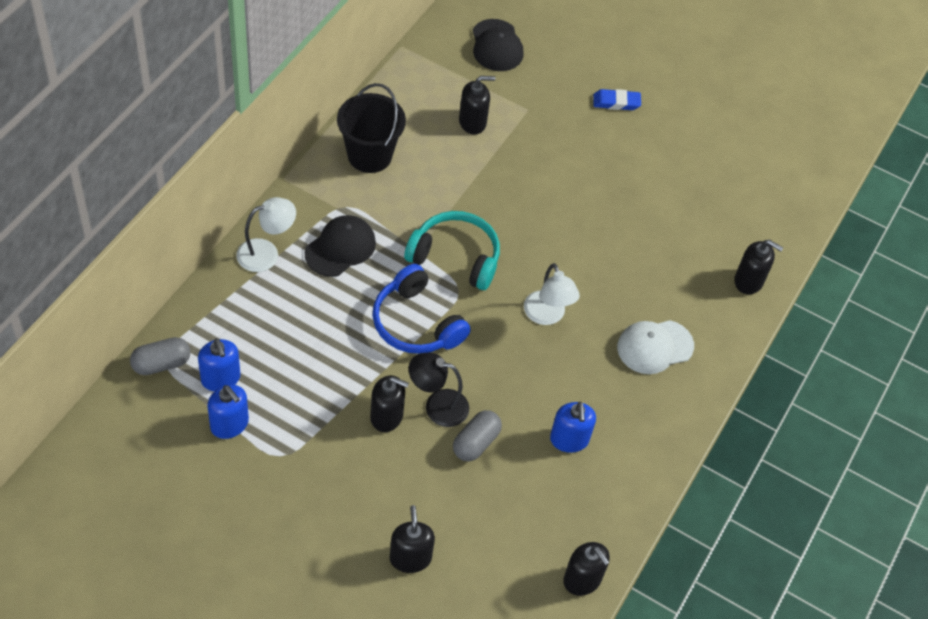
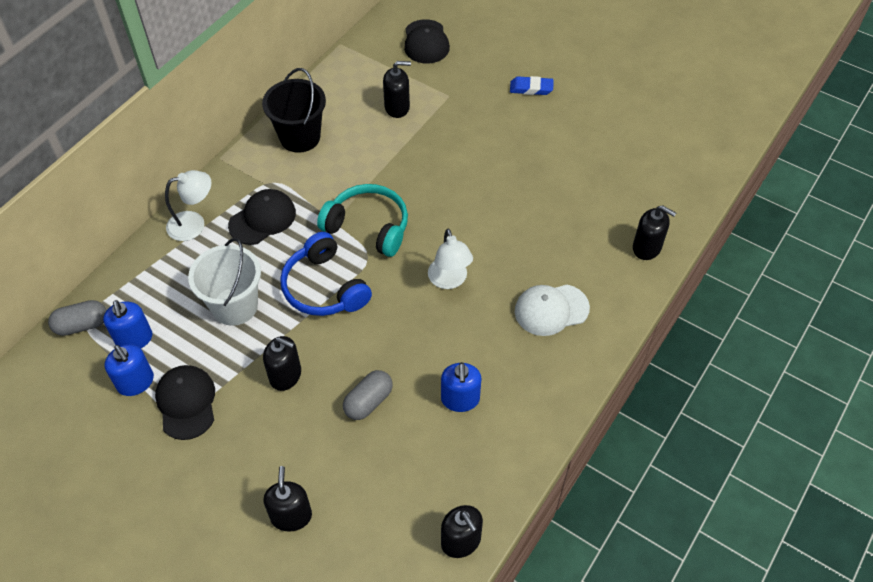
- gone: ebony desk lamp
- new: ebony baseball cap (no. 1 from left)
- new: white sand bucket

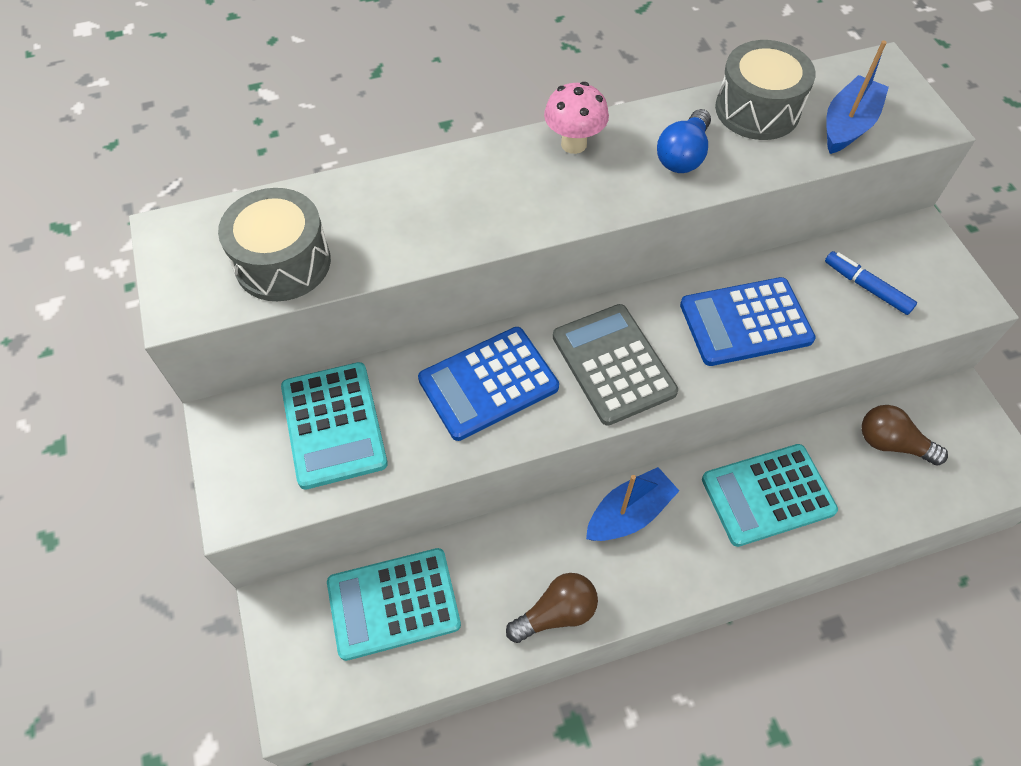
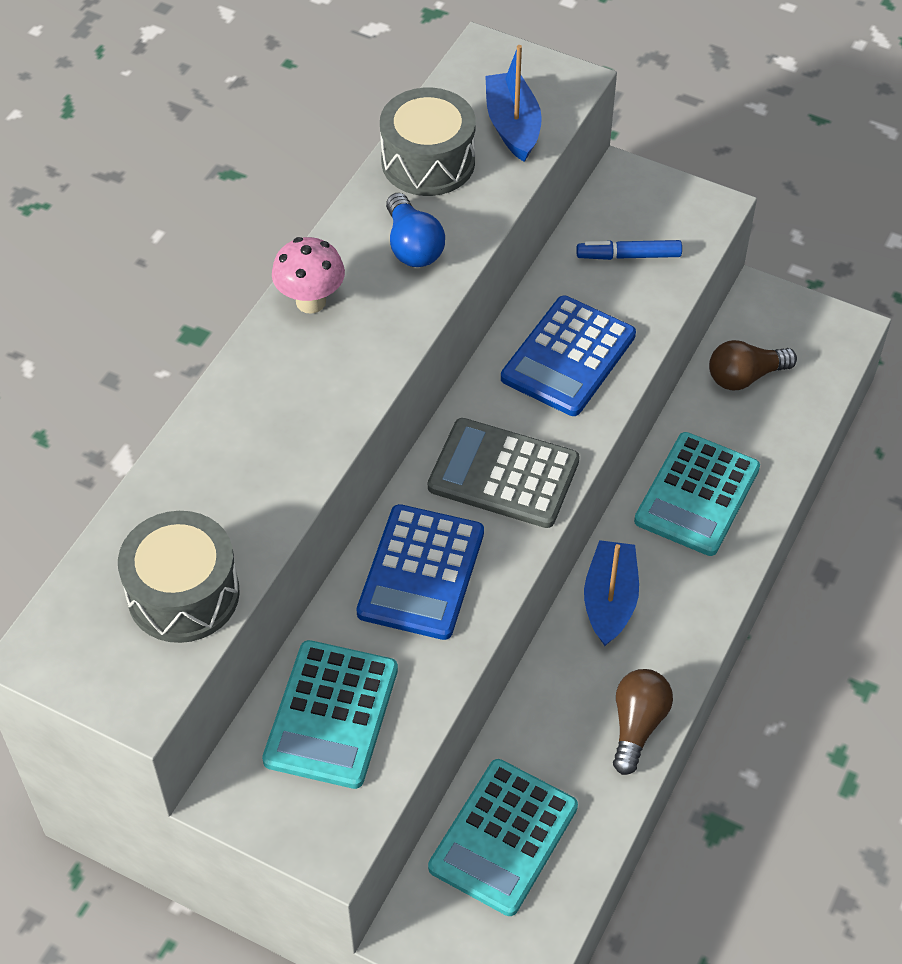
- rotated: turquoise adding machine (no. 1 from left) 75 degrees clockwise

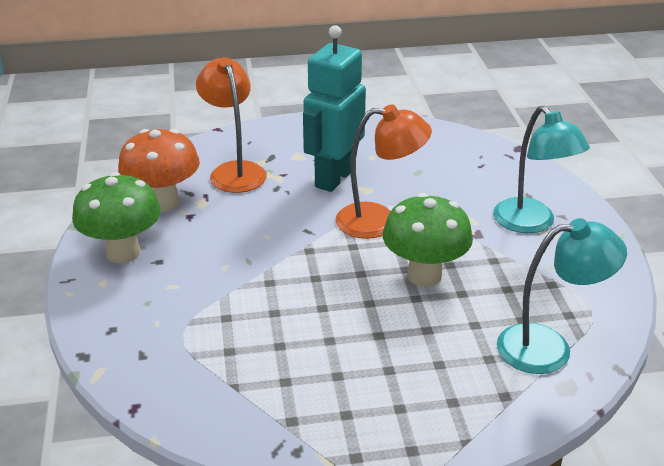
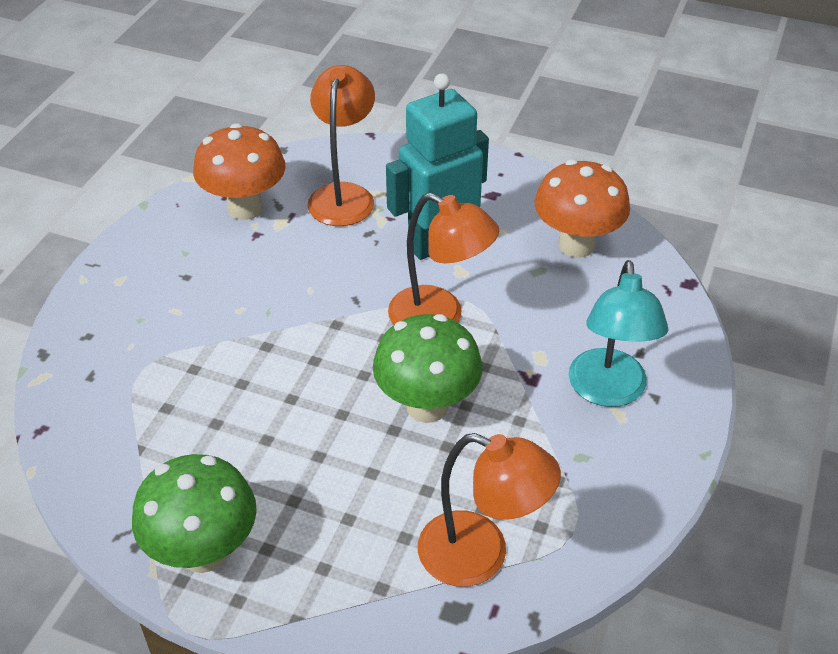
- new: bright orange toadstool (no. 2 from left)
- shifted: emerald toadstool (no. 1 from left)
- repainted: turquoise desk lamp (no. 2 from left) to bright orange desk lamp (no. 3 from left)

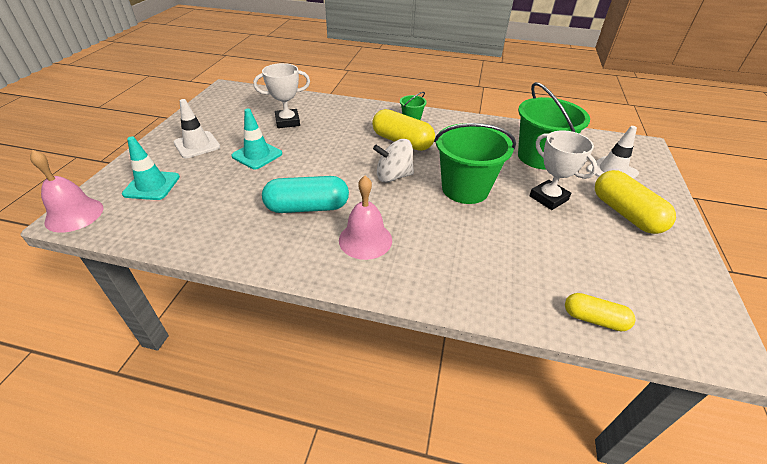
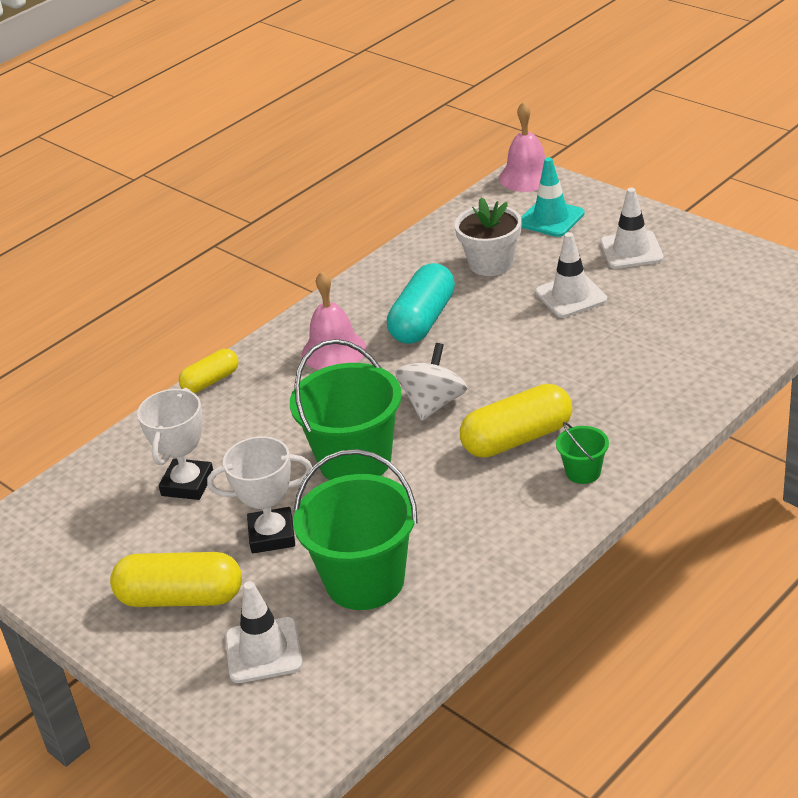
- new: white potted plant
- shifted: white trophy (no. 1 from left)
- shifted: bright yellow pill (no. 2 from left)
- repainted: turquoise safety cone (no. 2 from left) to white safety cone (no. 2 from left)

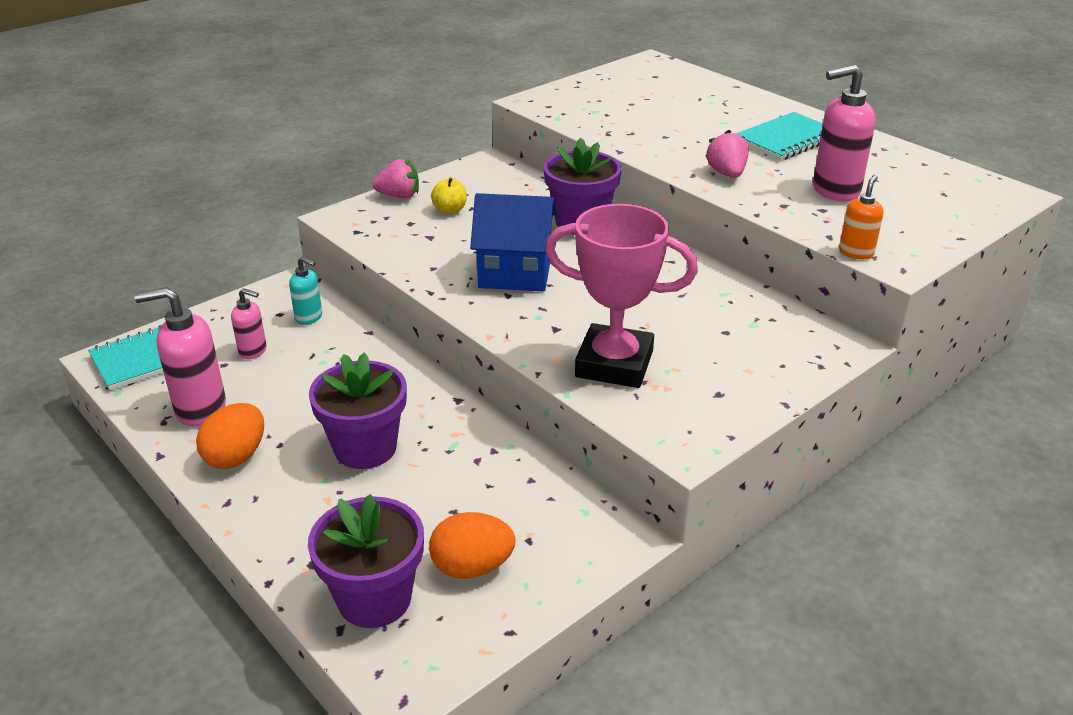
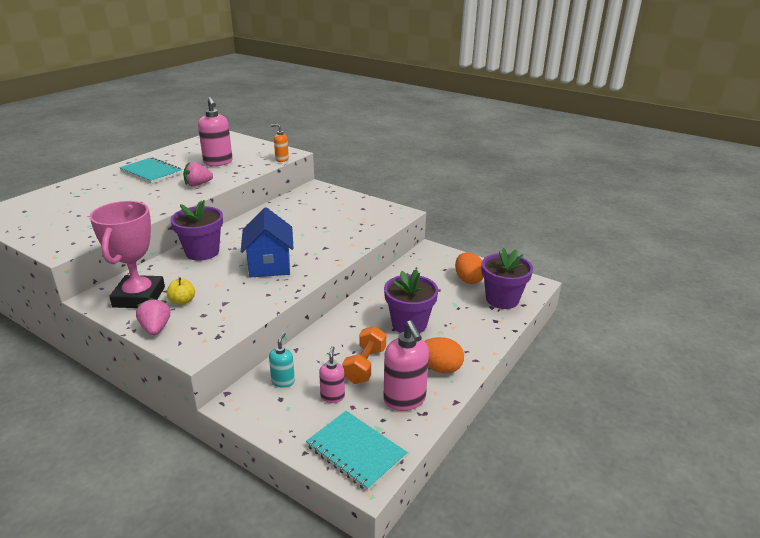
- new: bright orange dumbbell
- shifted: pink trophy

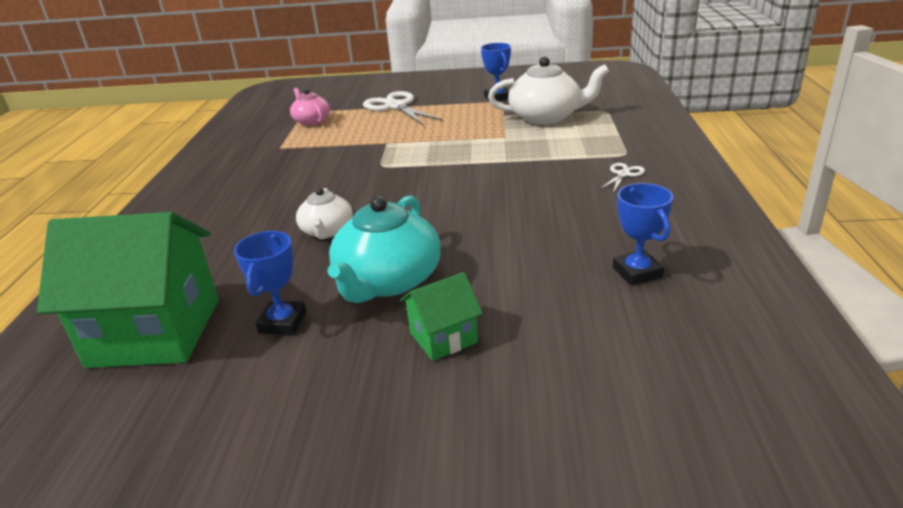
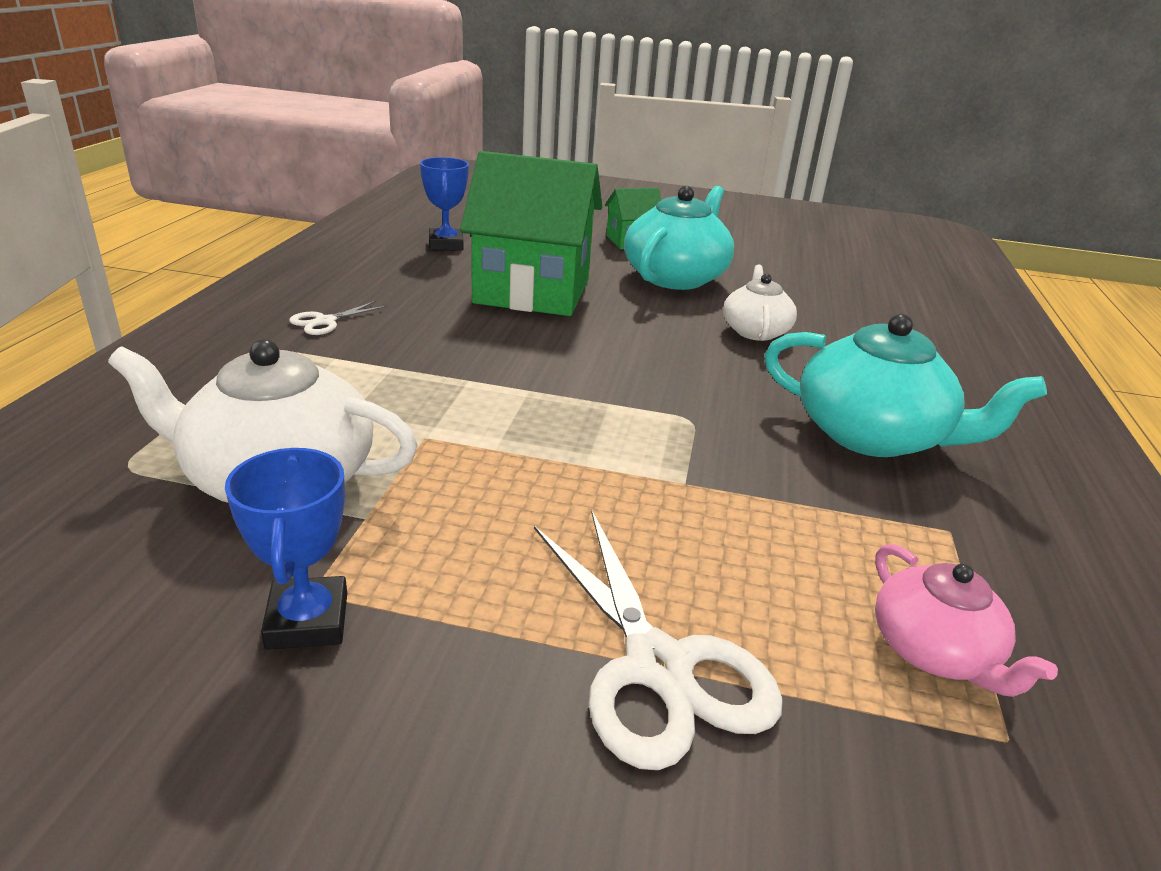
- gone: royal blue trophy (no. 1 from left)
- new: turquoise china teapot (no. 2 from left)
- shifted: emerald cottage (no. 1 from left)

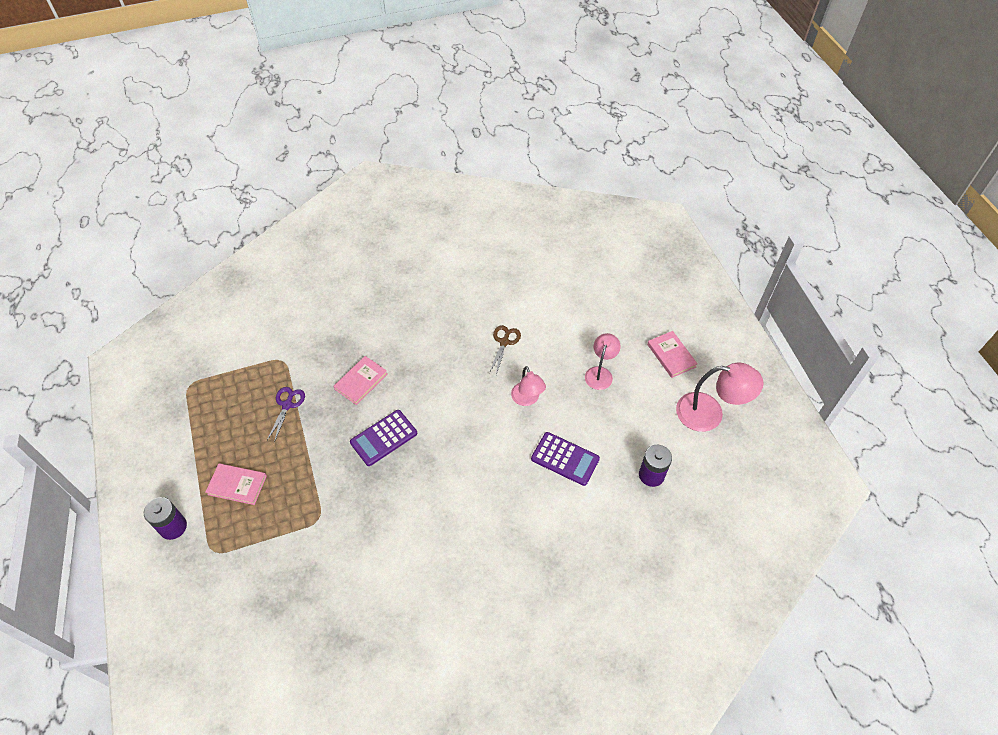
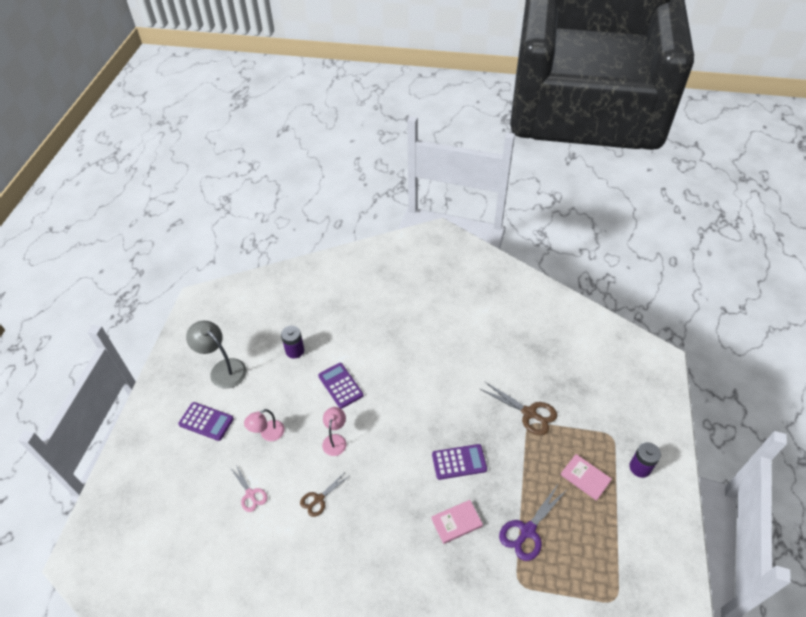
- new: pink scissors
- new: dark brown scissors (no. 2 from left)
- swapped: pink hardcover (no. 3 from left) to violet adding machine (no. 1 from left)
- repainted: pink desk lamp (no. 3 from left) to ash-grey desk lamp
- scaled: violet scissors x1.56

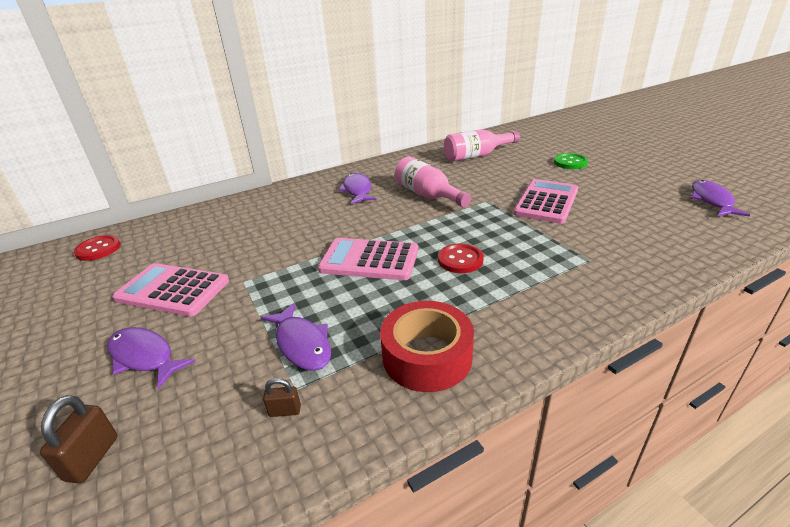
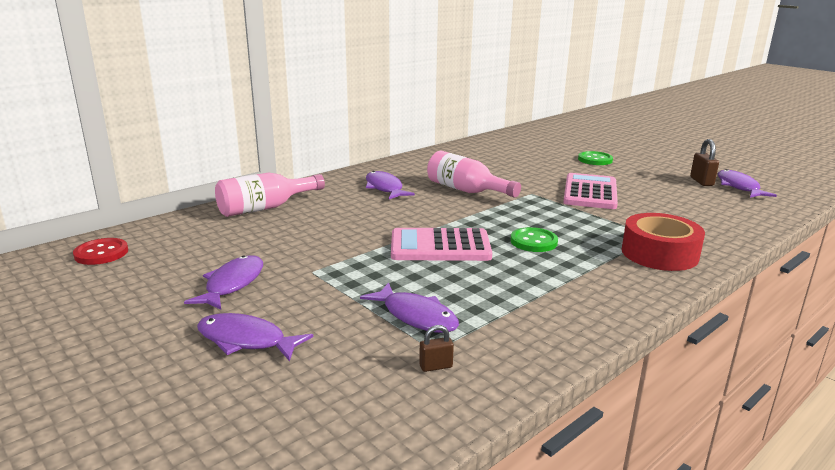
- shifted: dark brown padlock (no. 1 from left in the first image) to dark brown padlock (no. 2 from left)
- shifted: scarlet roll of tape
- shifted: pink bottle (no. 2 from left in the first image) to pink bottle (no. 1 from left)
- swapped: pink adding machine (no. 1 from left) to violet fish (no. 1 from left)
- repainted: scarlet button (no. 2 from left) to emerald button (no. 1 from left)

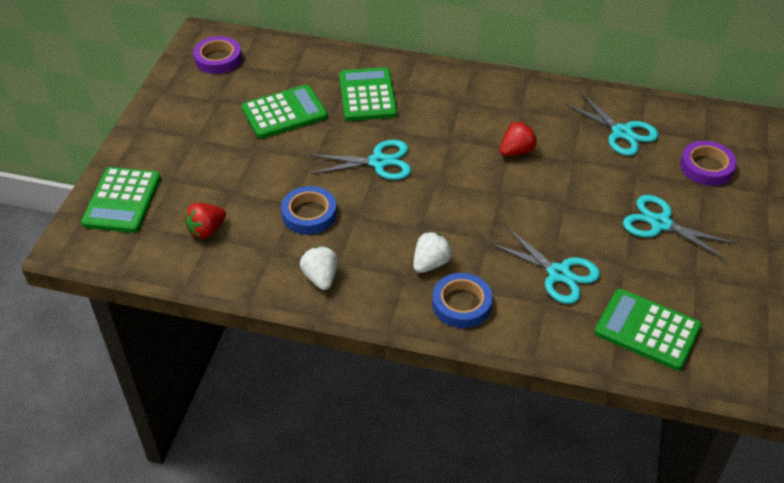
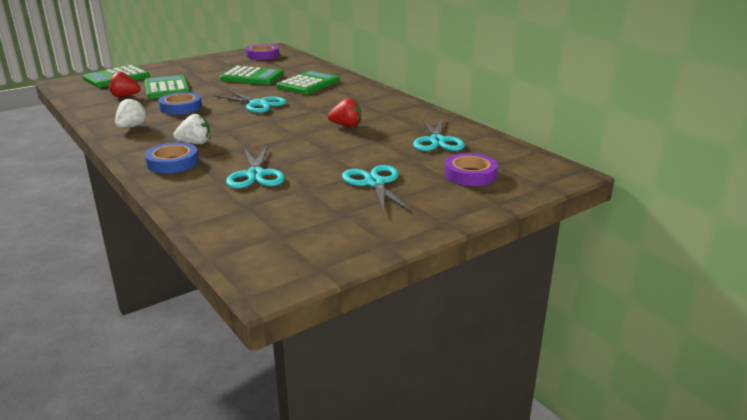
- shifted: emerald adding machine (no. 4 from left in the first image) to emerald adding machine (no. 2 from left)

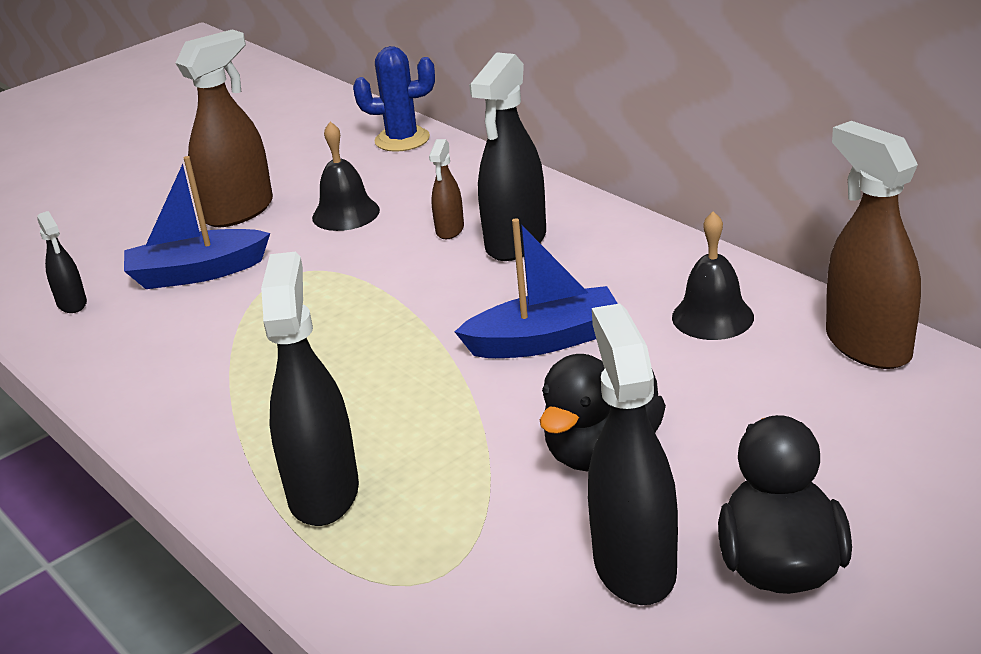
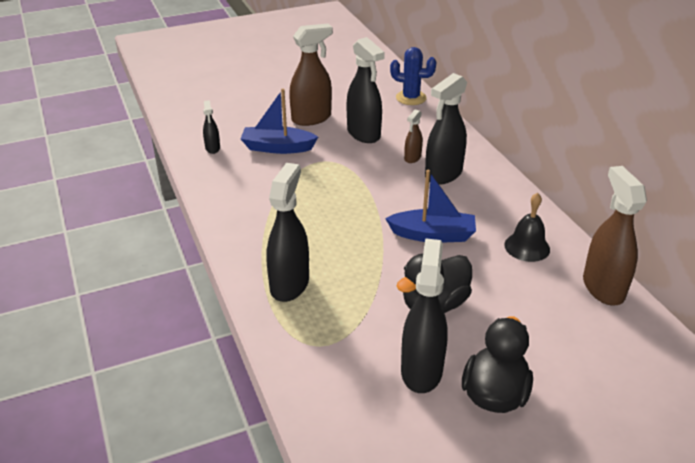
- swapped: ebony school bell (no. 1 from left) to ebony sprayer (no. 3 from left)

